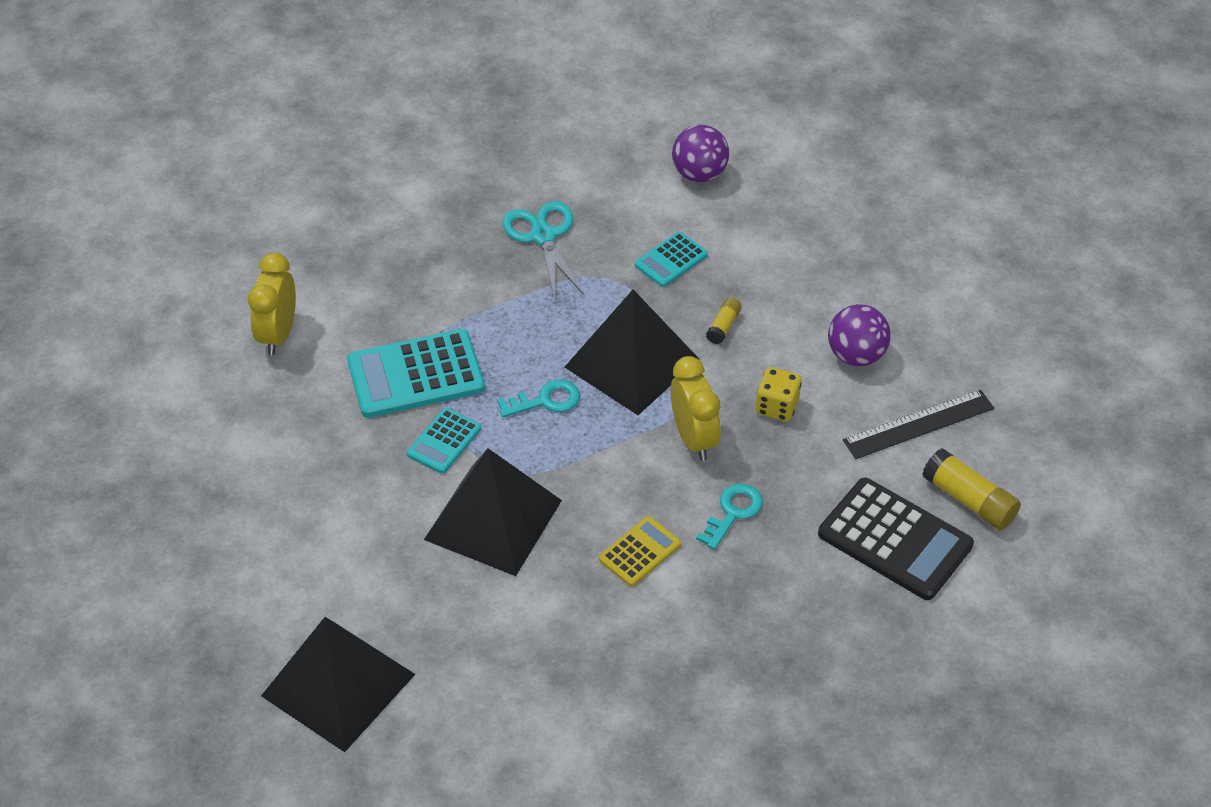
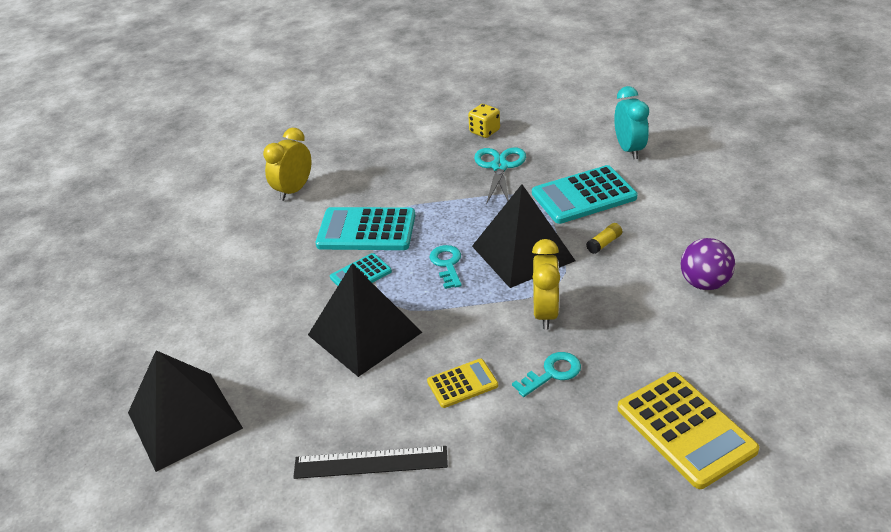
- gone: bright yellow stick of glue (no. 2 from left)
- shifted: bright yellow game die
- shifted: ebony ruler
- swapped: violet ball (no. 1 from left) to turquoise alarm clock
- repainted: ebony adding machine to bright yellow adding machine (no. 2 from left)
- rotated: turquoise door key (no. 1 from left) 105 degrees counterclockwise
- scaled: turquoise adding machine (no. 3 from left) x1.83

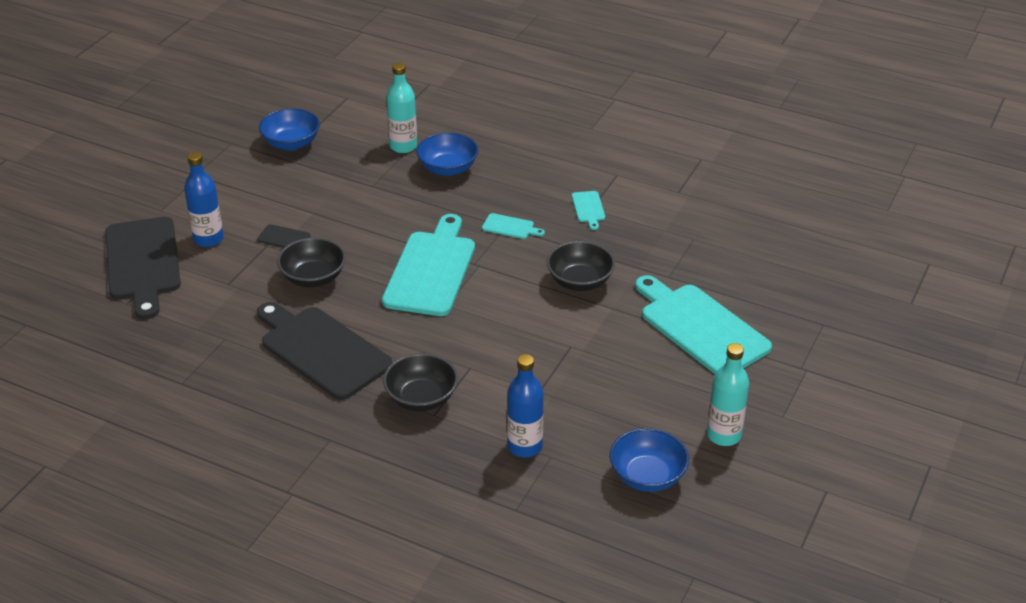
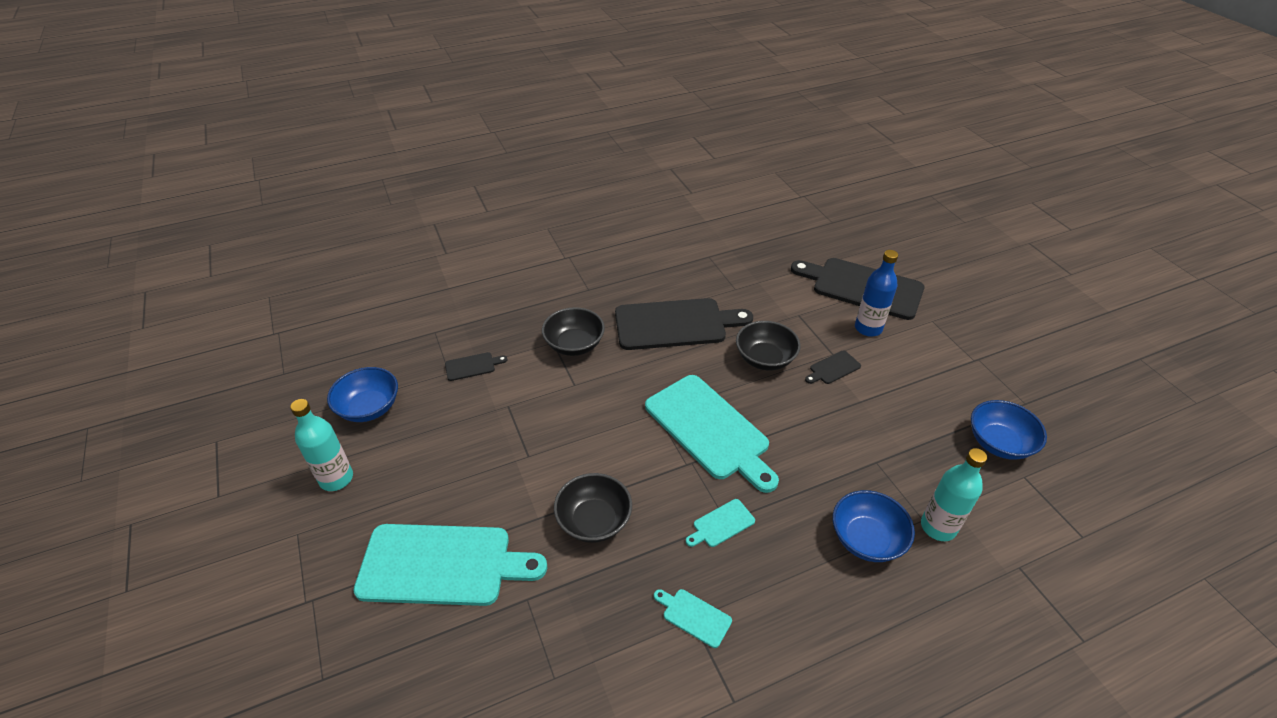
- swapped: royal blue bottle (no. 2 from left) to ebony chopping board (no. 1 from left)

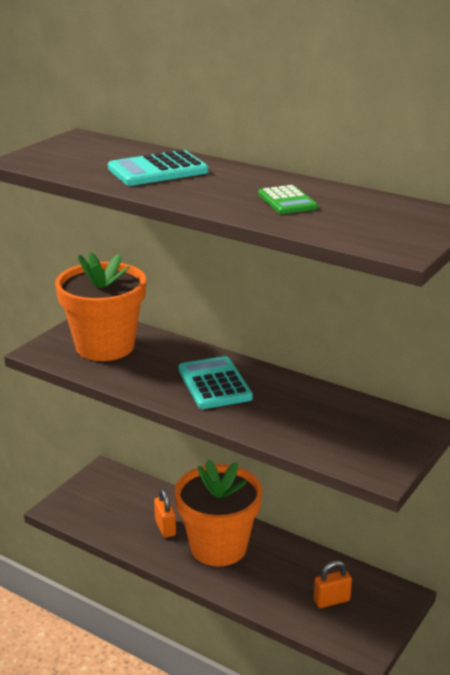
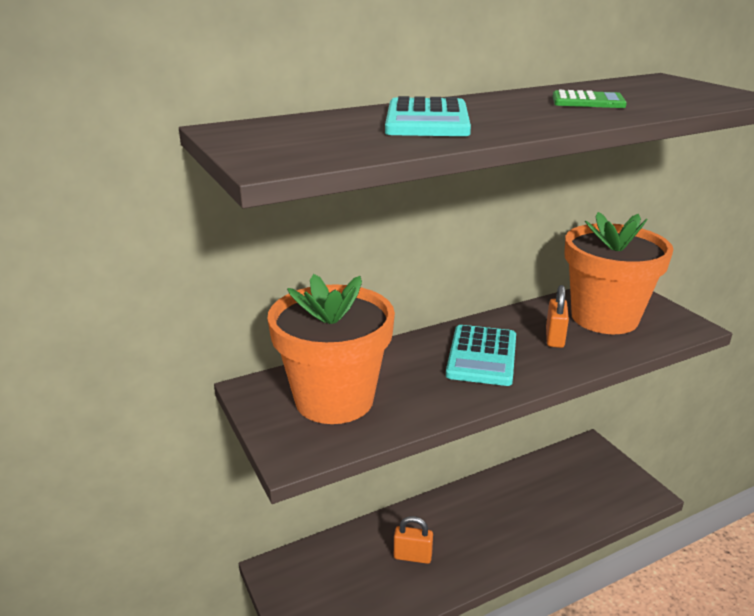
- shifted: bright orange potted plant (no. 2 from left)
- shifted: bright orange padlock (no. 2 from left)
- rotated: turquoise adding machine (no. 2 from left) 90 degrees counterclockwise

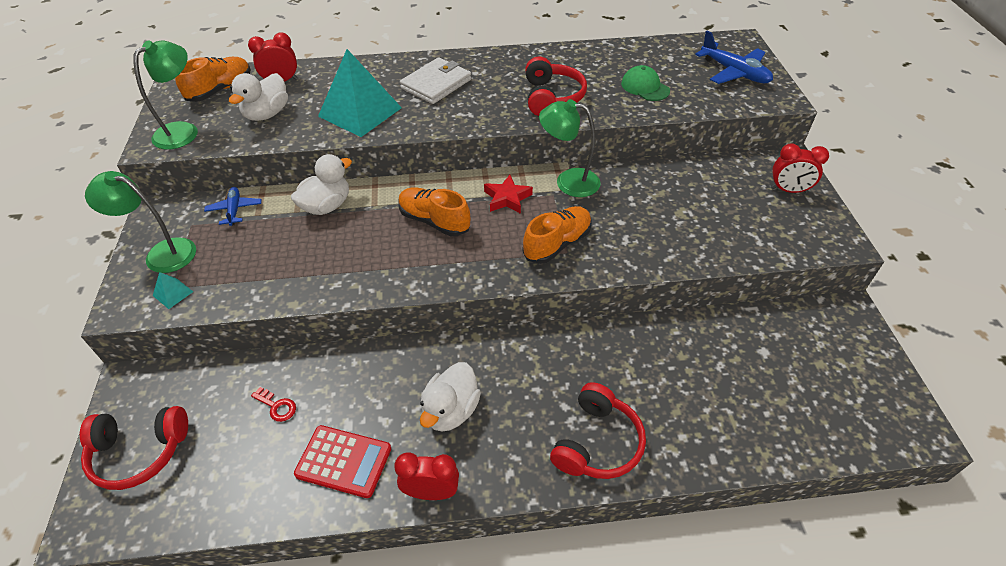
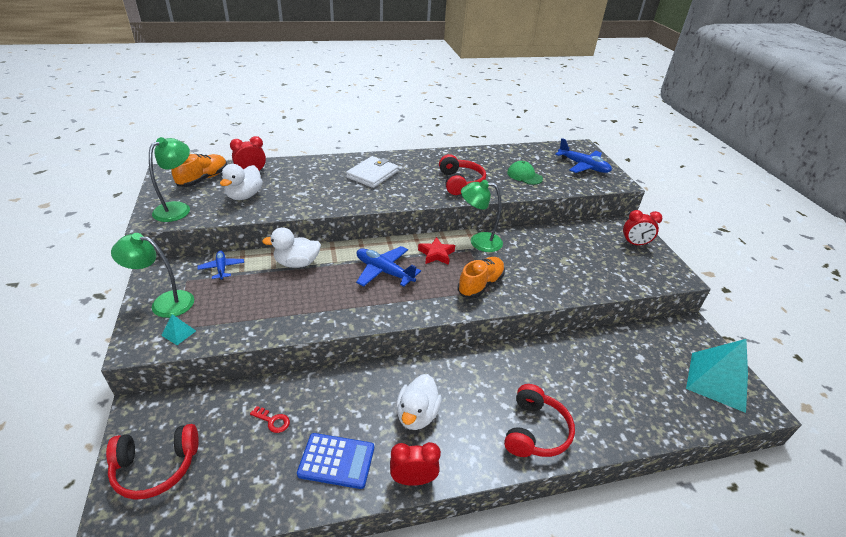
- shifted: turquoise pyramid (no. 2 from left)
- swapped: bright orange sneaker (no. 2 from left) to royal blue aeroplane (no. 2 from left)
- repainted: scarlet adding machine to royal blue adding machine
- rotated: white toy duck (no. 2 from left) 135 degrees counterclockwise

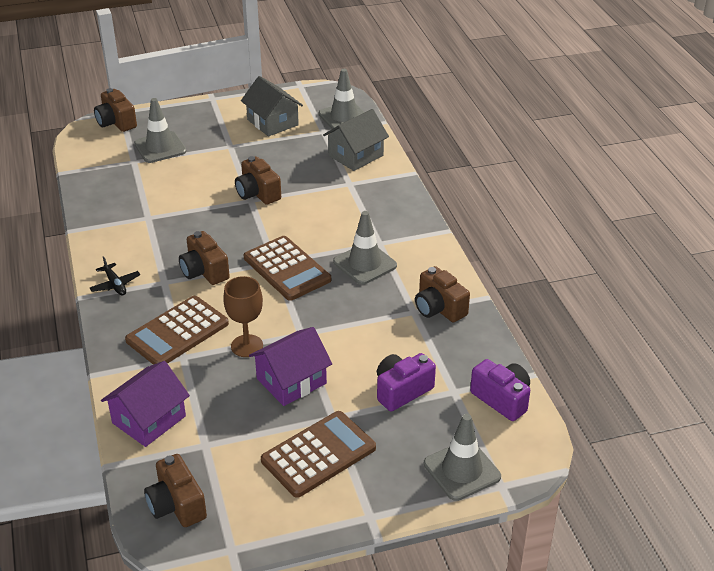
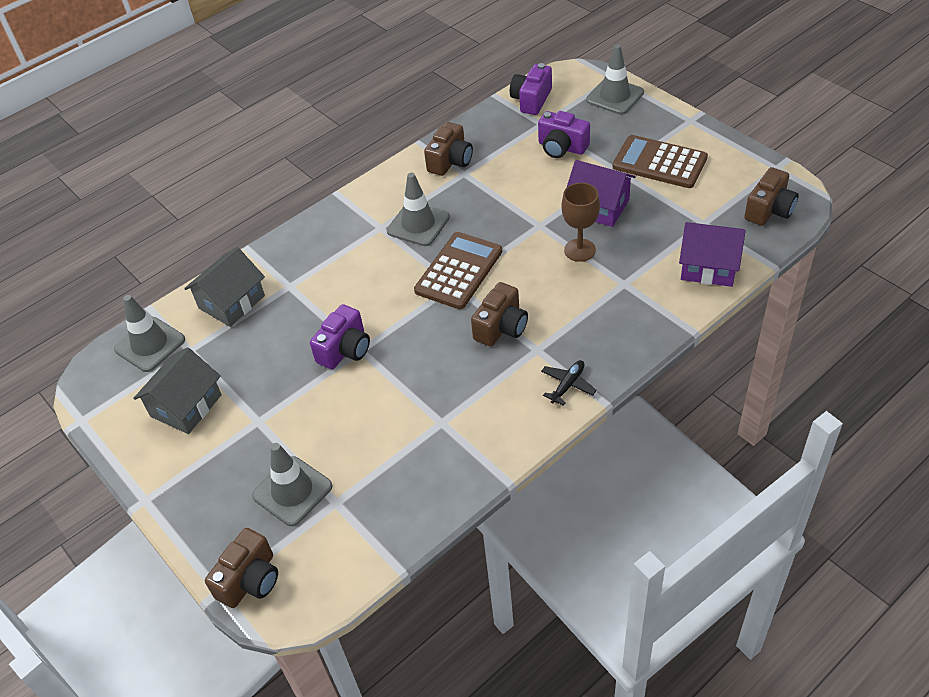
- gone: dark brown adding machine (no. 1 from left)
- repainted: dark brown camera (no. 4 from left) to violet camera (no. 1 from left)
- rotated: ash-grey cottage (no. 2 from left) 75 degrees counterclockwise

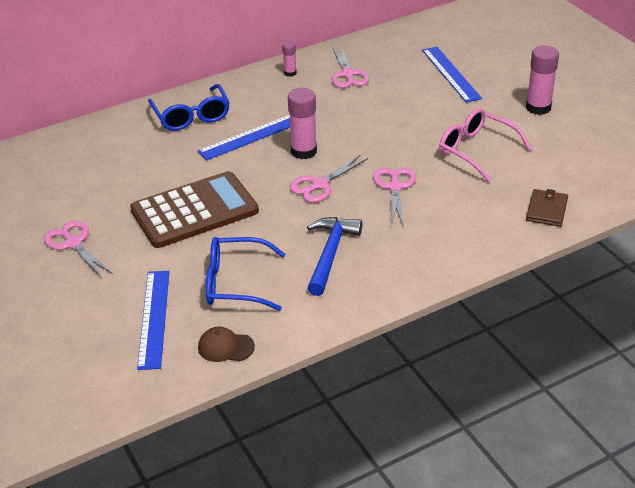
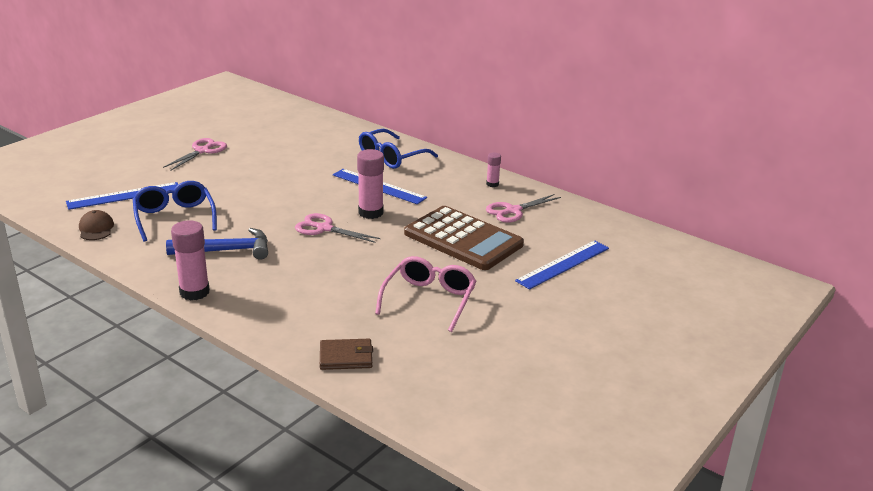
- gone: pink scissors (no. 4 from left)
- shifted: dark brown adding machine
- shifted: pink stick of glue (no. 3 from left in the first image) to pink stick of glue (no. 1 from left)

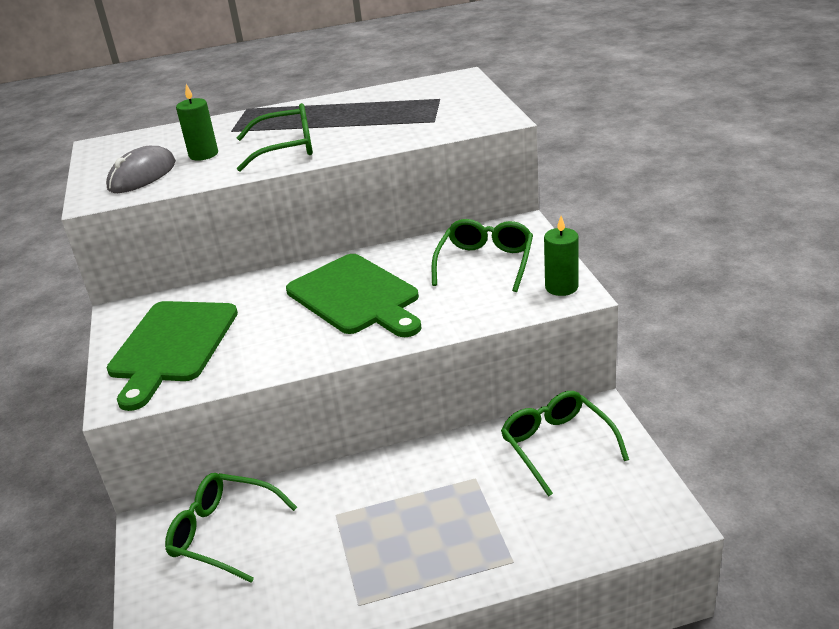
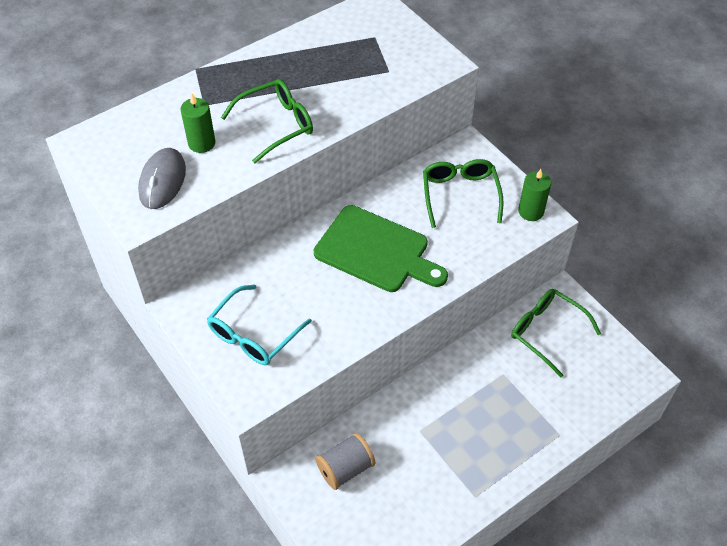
- swapped: emerald chopping board (no. 1 from left) to turquoise glasses
- swapped: emerald glasses (no. 1 from left) to ash-grey reel of thread

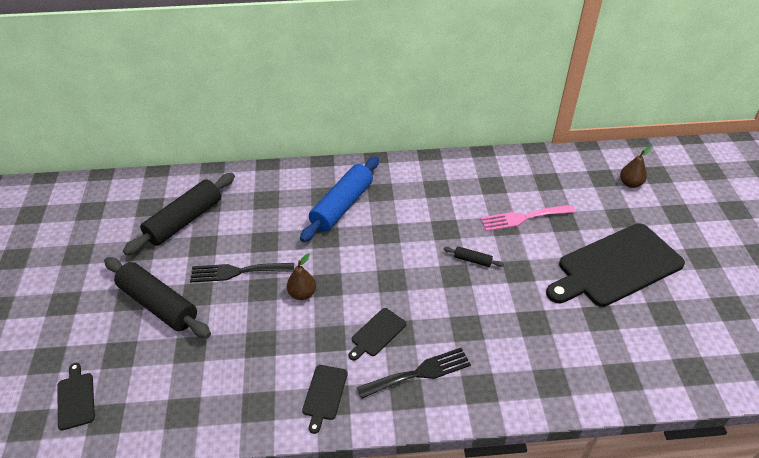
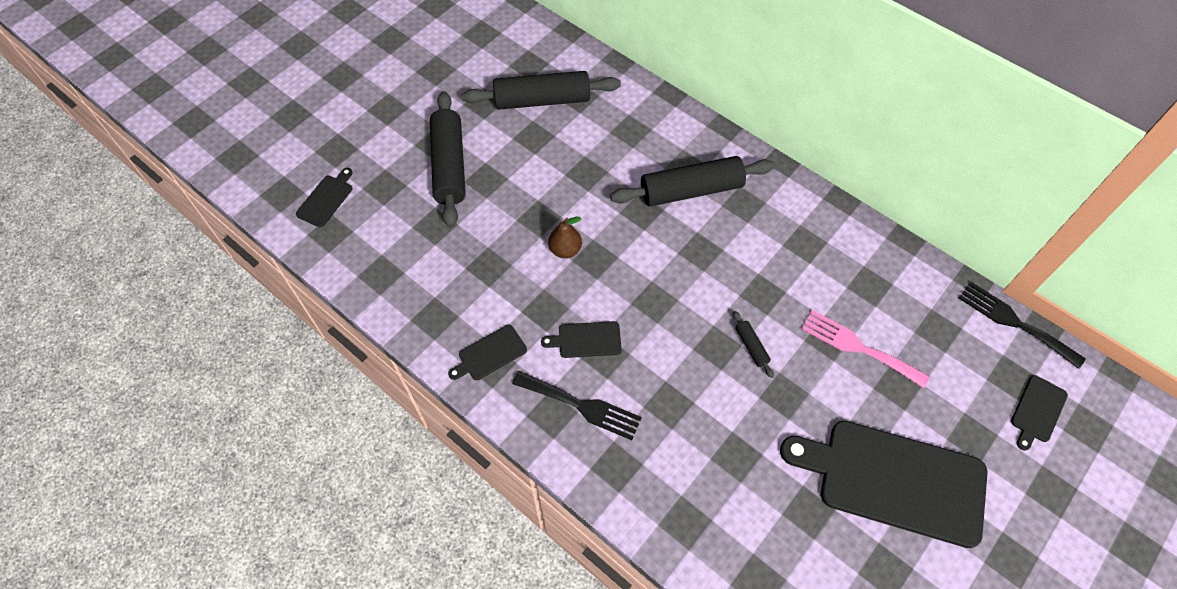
- shifted: ebony fork (no. 1 from left in the first image) to ebony fork (no. 2 from left)
- swapped: dark brown pear (no. 2 from left) to ebony chopping board (no. 5 from left)
- repainted: royal blue dough roller to ebony dough roller (no. 3 from left)

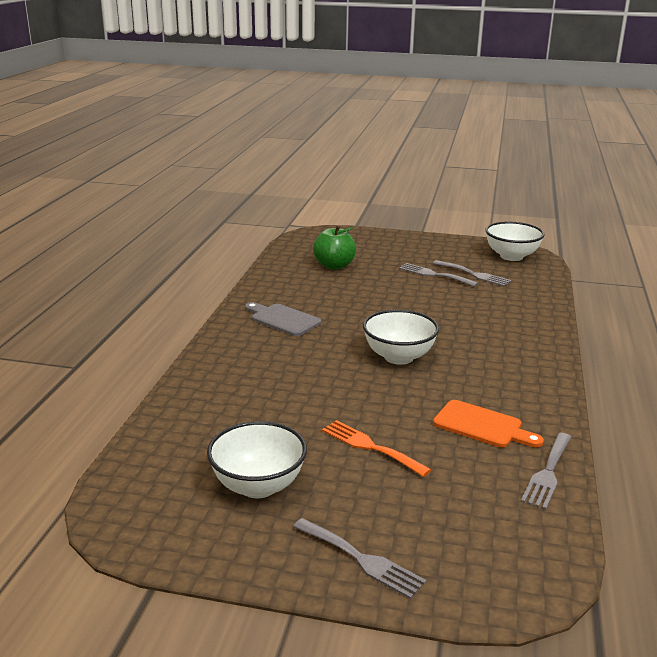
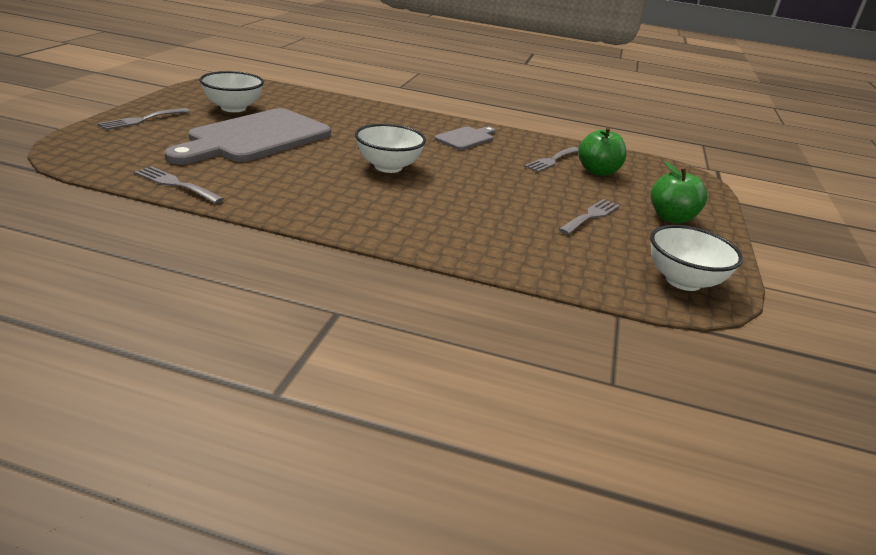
- gone: bright orange chopping board
- new: emerald apple (no. 2 from left)
- shifted: ash-grey fork (no. 3 from left)
- swapped: bright orange fork to ash-grey chopping board (no. 1 from left)

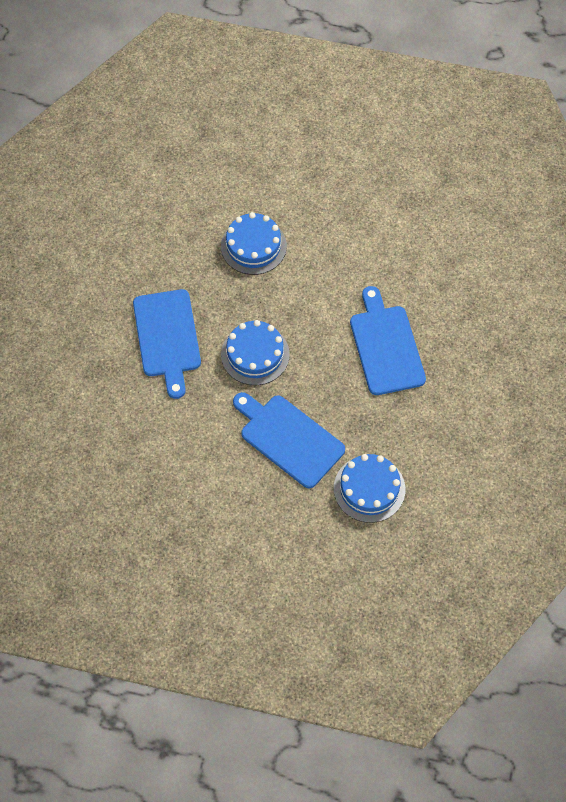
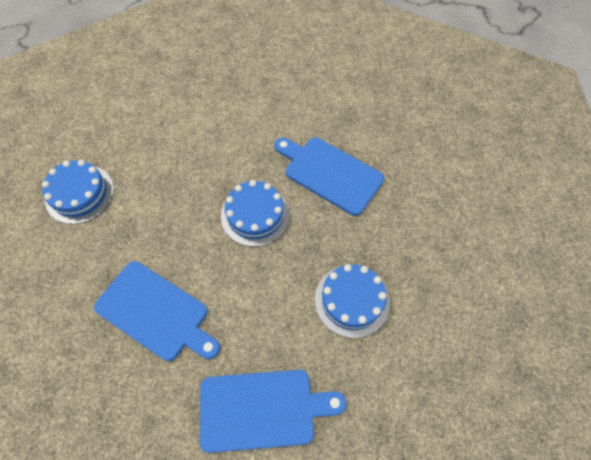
- shifted: royal blue chopping board (no. 2 from left)

